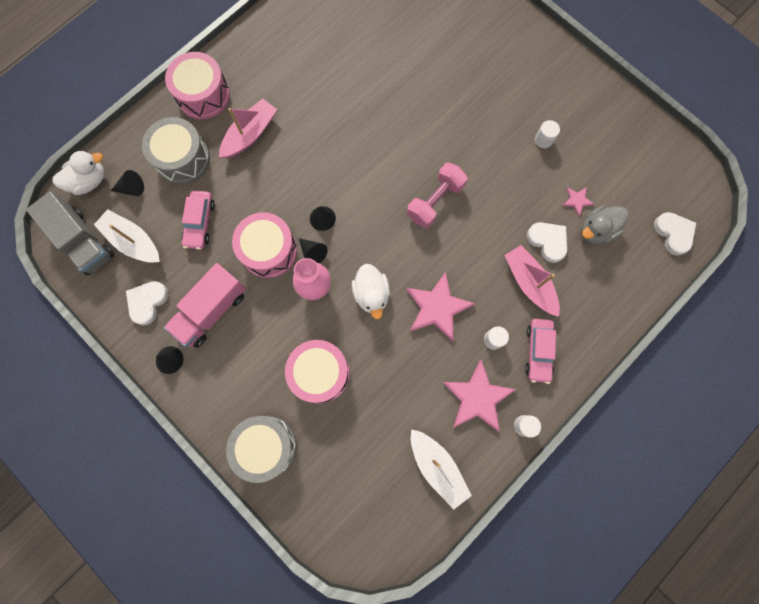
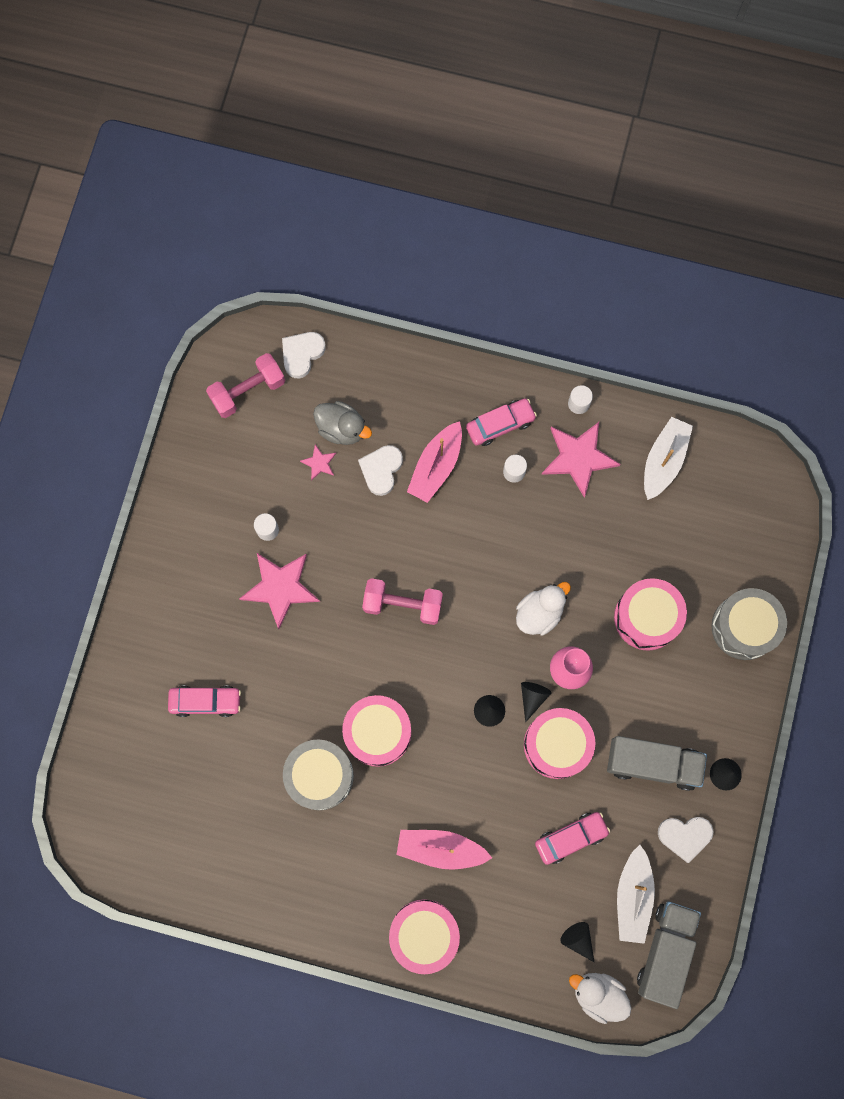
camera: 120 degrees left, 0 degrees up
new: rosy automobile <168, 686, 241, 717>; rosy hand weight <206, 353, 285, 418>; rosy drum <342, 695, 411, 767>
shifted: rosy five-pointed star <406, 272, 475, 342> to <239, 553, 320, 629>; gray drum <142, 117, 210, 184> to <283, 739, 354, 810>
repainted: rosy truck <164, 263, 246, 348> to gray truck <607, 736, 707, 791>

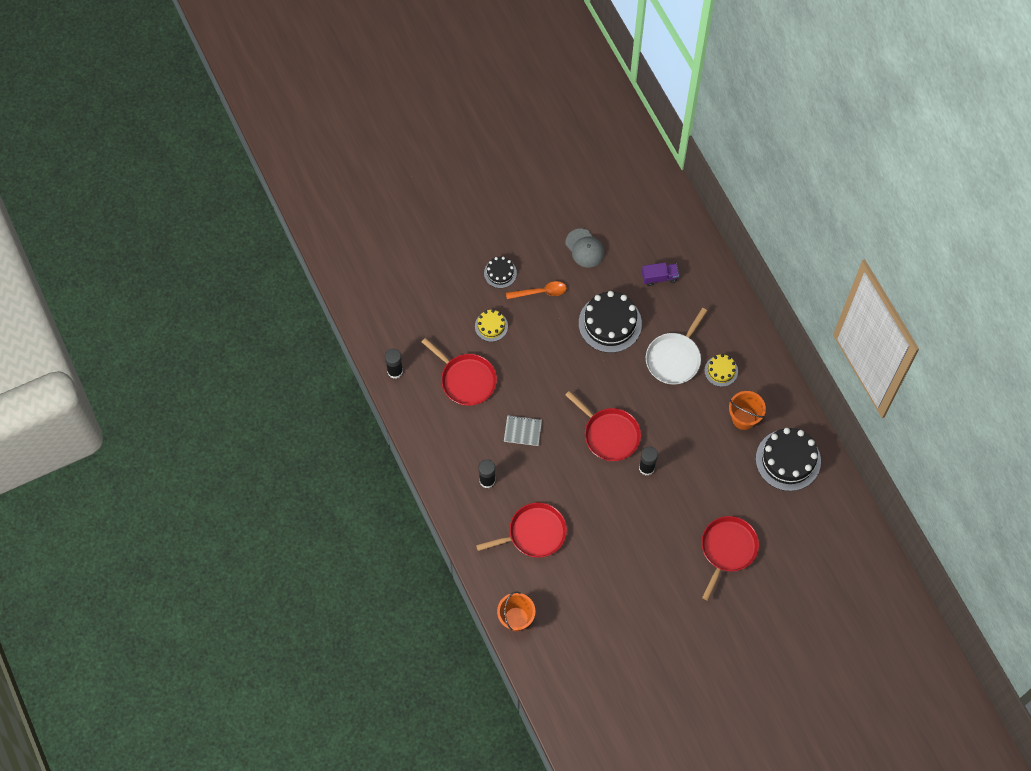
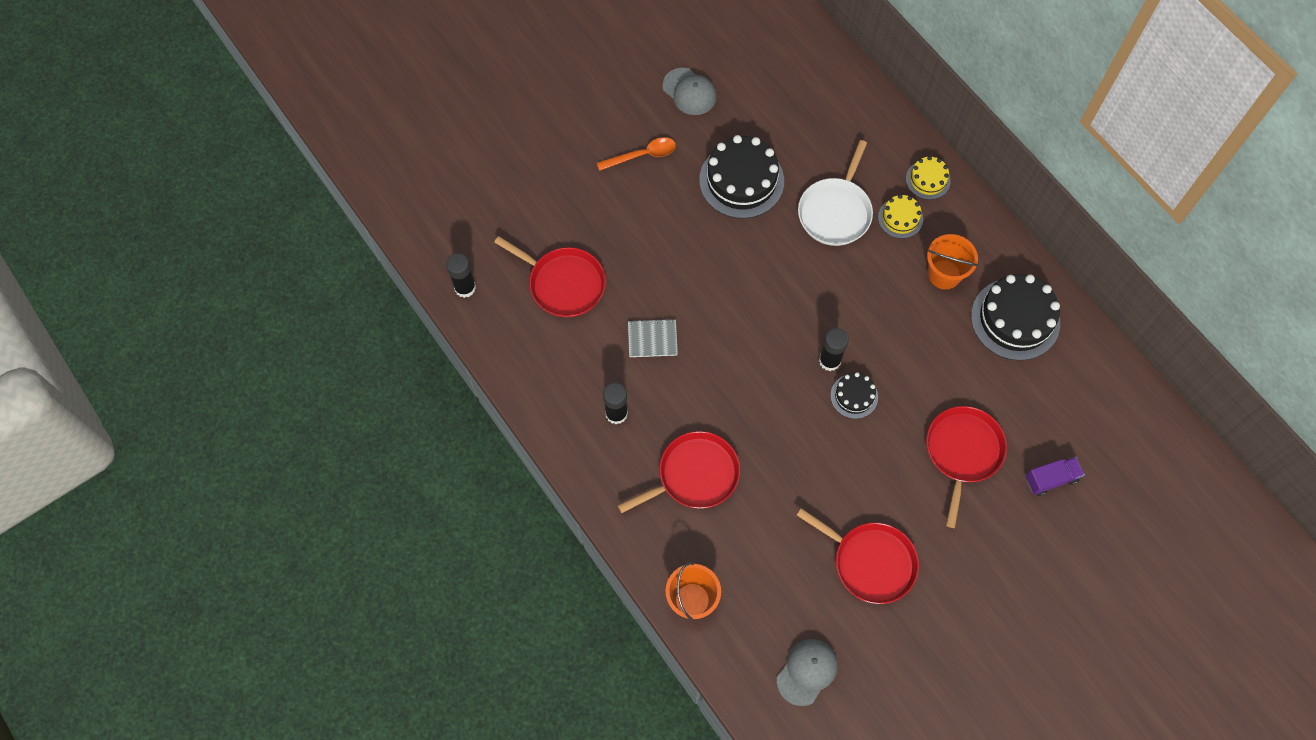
camera: 10 degrees left, 0 degrees up
new: gray peaked cap <777, 639, 838, 706>
shifted: red frying pan <565, 391, 641, 461> to <797, 508, 919, 604>; black cake <484, 257, 517, 288> to <830, 372, 878, 419>; bright yellow cake <475, 310, 508, 342> to <906, 156, 951, 200>; purple truck <642, 263, 679, 286> to <1026, 457, 1085, 496>

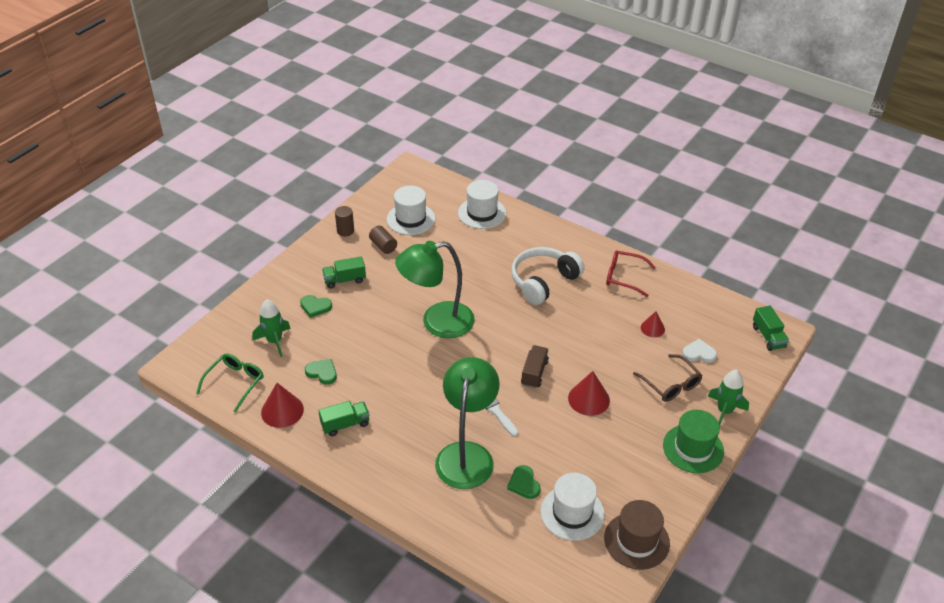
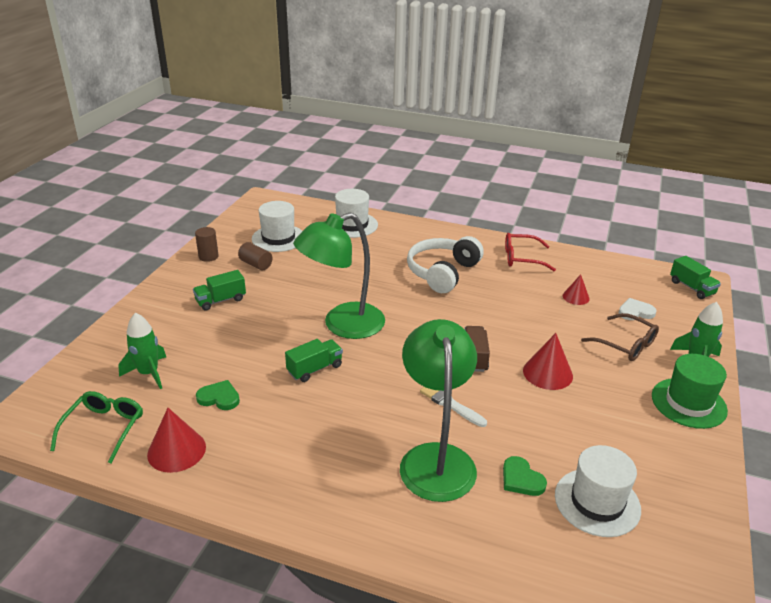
camera: 15 degrees left, 10 degrees down
gone: emerald heart shape <300, 295, 332, 318>; dark brown top hat <604, 500, 670, 570>
shifted: emerald truck <319, 401, 370, 436> to <285, 339, 343, 382>

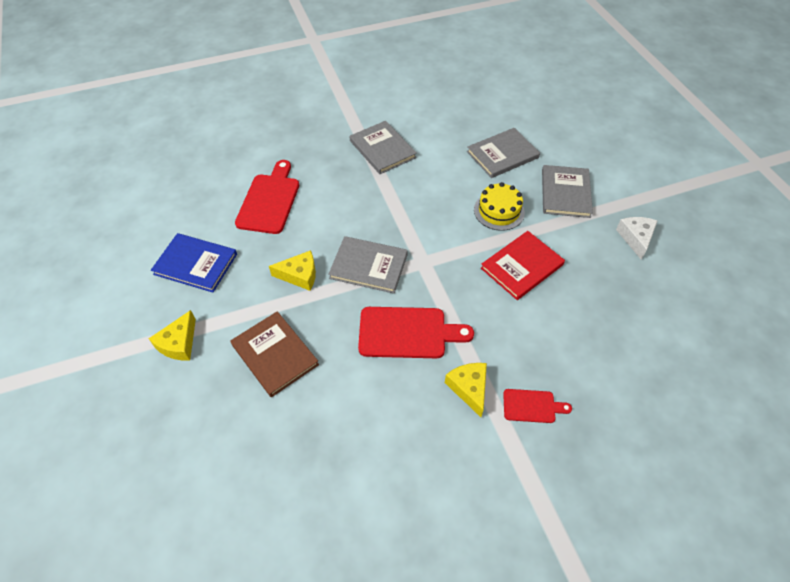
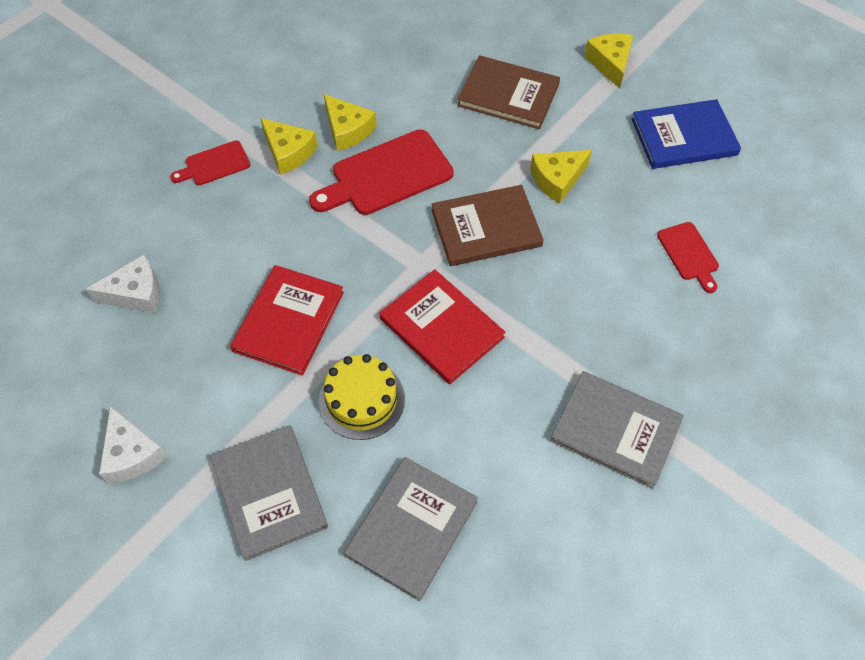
camera: 150 degrees right, 5 degrees up
new: white piece of cheese <86, 254, 160, 313>; bright yellow piece of cheese <324, 94, 377, 151>; red hardback <380, 269, 506, 384>
repainted: gray hardback <328, 236, 408, 294> to dark brown hardback <432, 185, 544, 266>
scaled: red bread board <235, 160, 299, 234> = <657, 222, 719, 293> x0.54

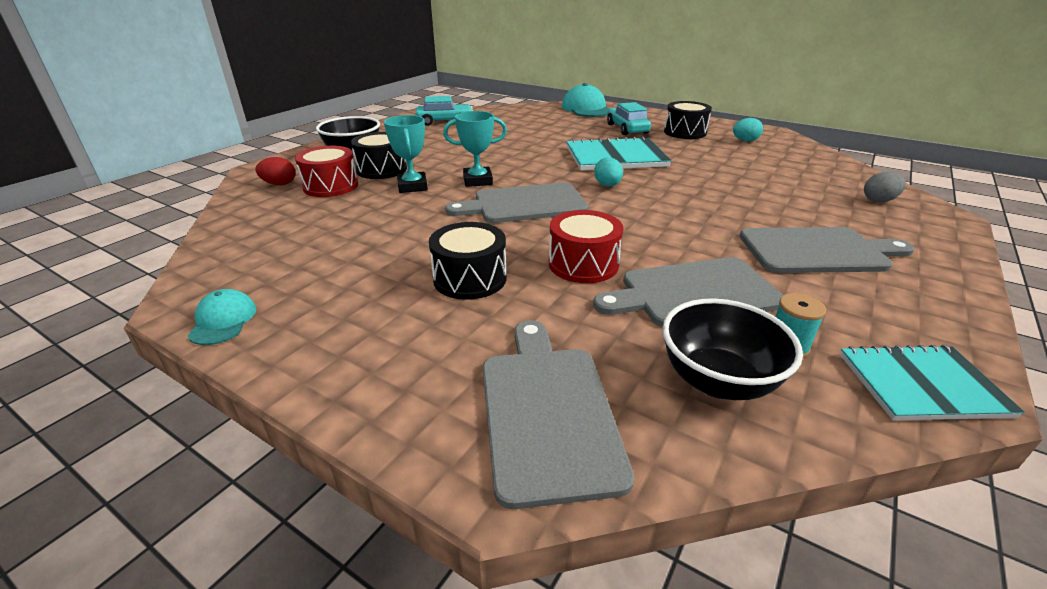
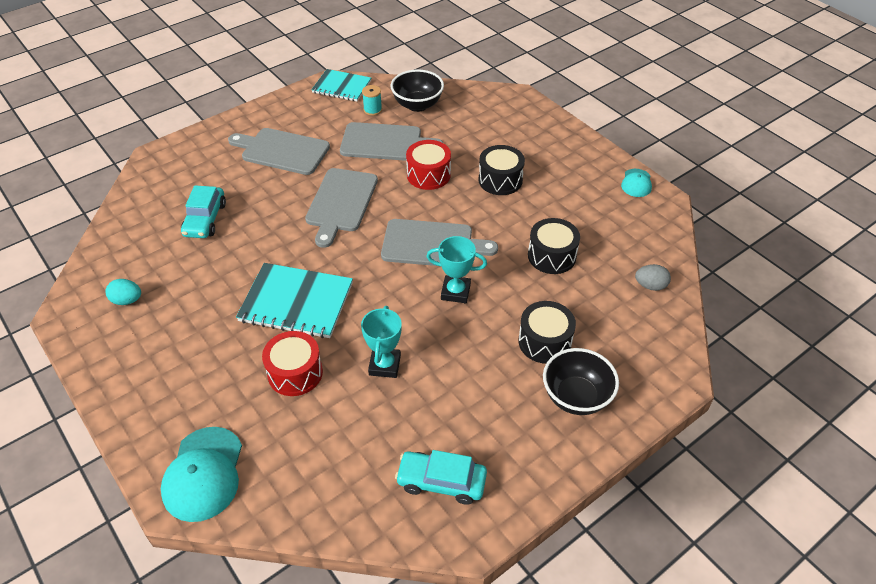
camera: 160 degrees left, 15 degrees up
gone: red toy egg <255, 157, 296, 185>; teal toy egg <594, 157, 623, 187>
shifted: teal automobile <607, 102, 651, 135> to <181, 186, 226, 238>; red drum <295, 146, 358, 197> to <262, 331, 323, 396>; gray bread board <483, 320, 634, 509> to <305, 168, 378, 248>; teal trophy <384, 115, 428, 193> to <361, 306, 402, 378>; black drum <664, 101, 712, 139> to <528, 218, 580, 274>; gray toy egg <864, 172, 906, 202> to <635, 264, 671, 291>

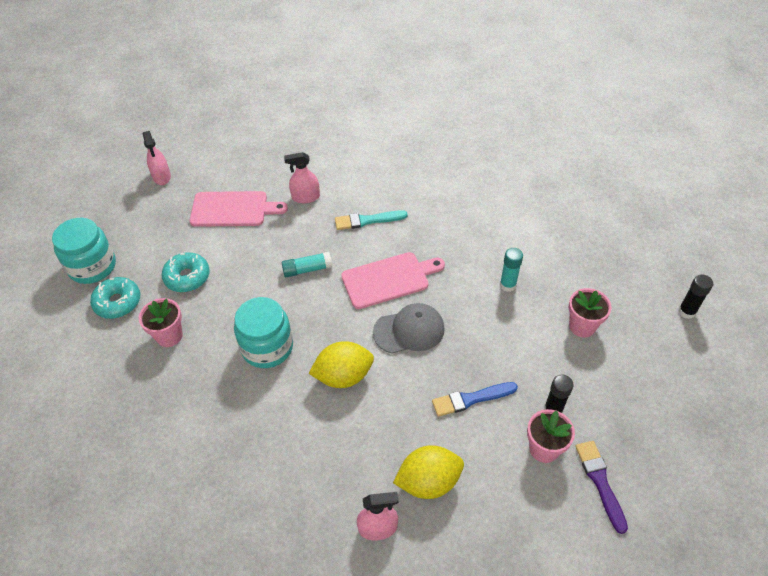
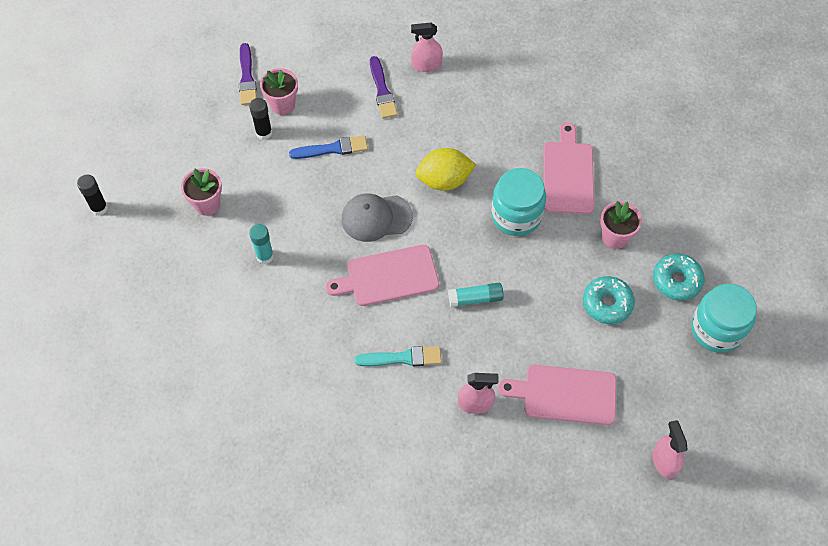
camera: 175 degrees left, 10 degrees up
new: rosy bread board <543, 122, 594, 214>
swapped: bright yellow toy lemon <393, 445, 464, 499> to purple paintbrush <370, 56, 398, 119>

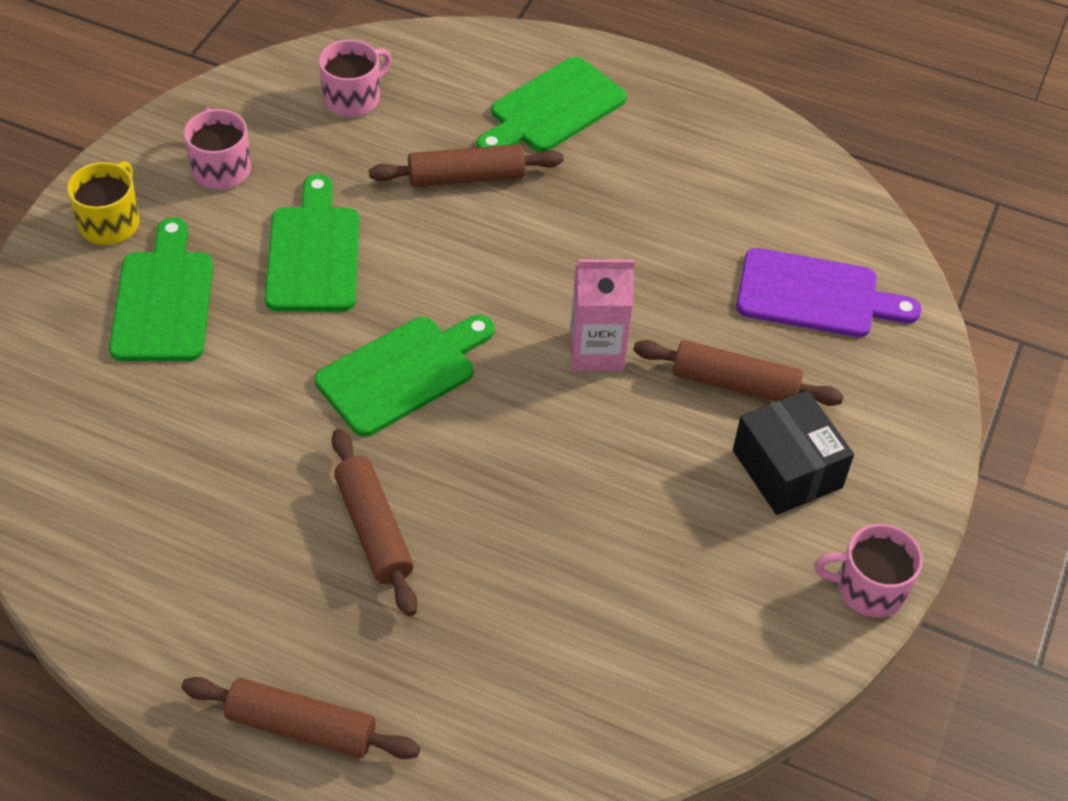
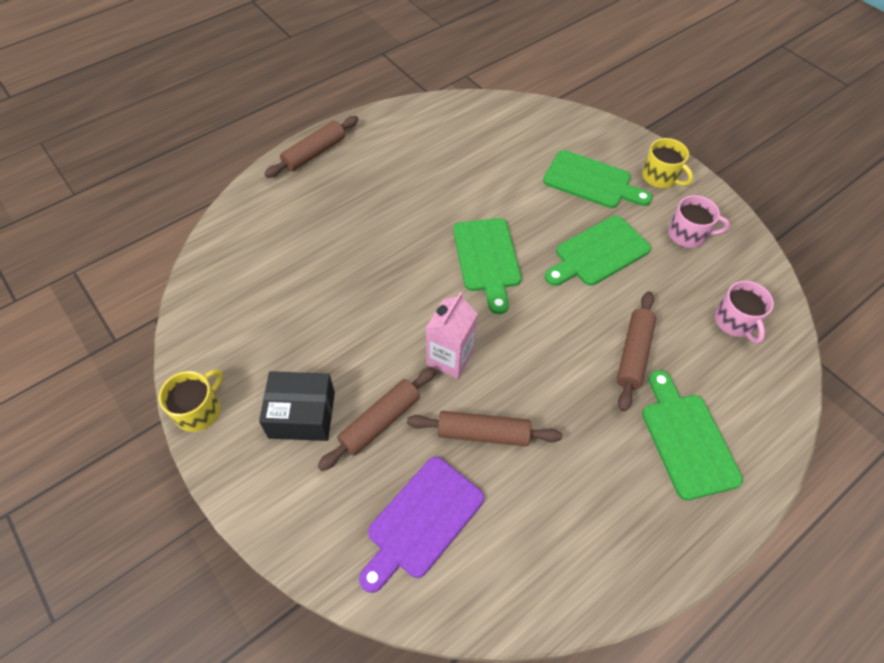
camera: 120 degrees right, 5 degrees up
shifted: dark brown pastry roller <332, 429, 417, 616> to <407, 411, 562, 446>
repainted: rosy tea mug <814, 524, 923, 618> to bright yellow tea mug <159, 369, 223, 432>
rotated: emerald bread board <265, 174, 359, 311> = <545, 216, 651, 286> 120 degrees clockwise

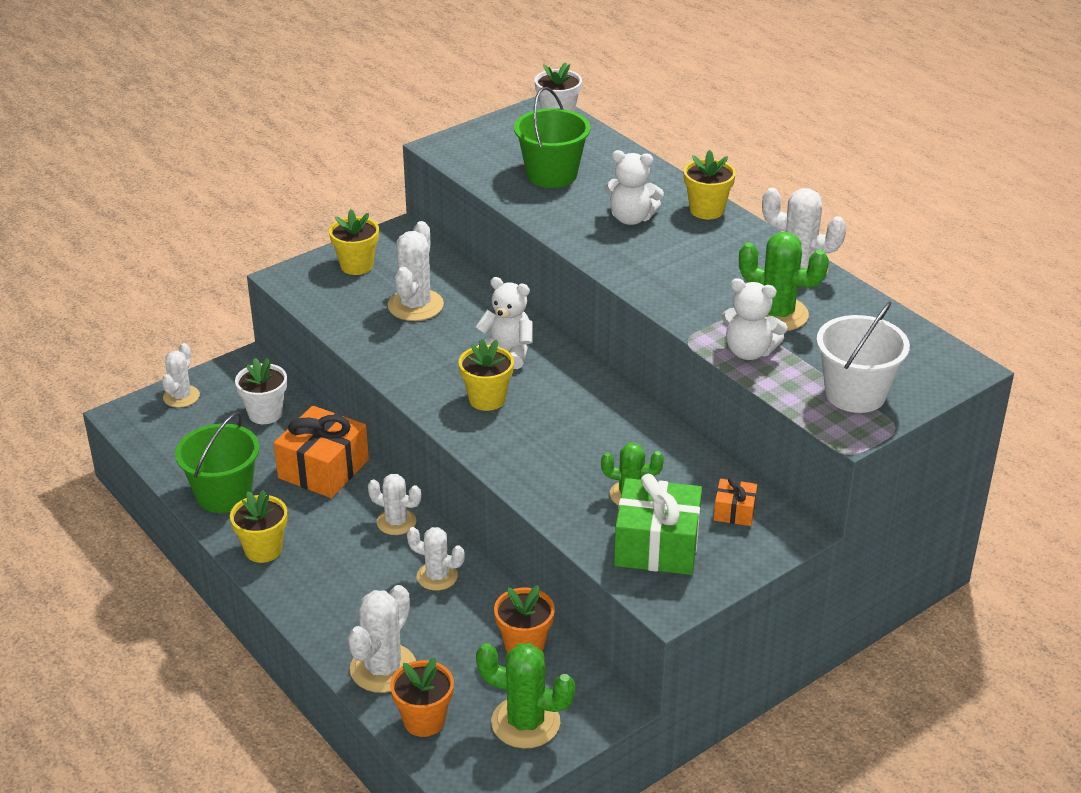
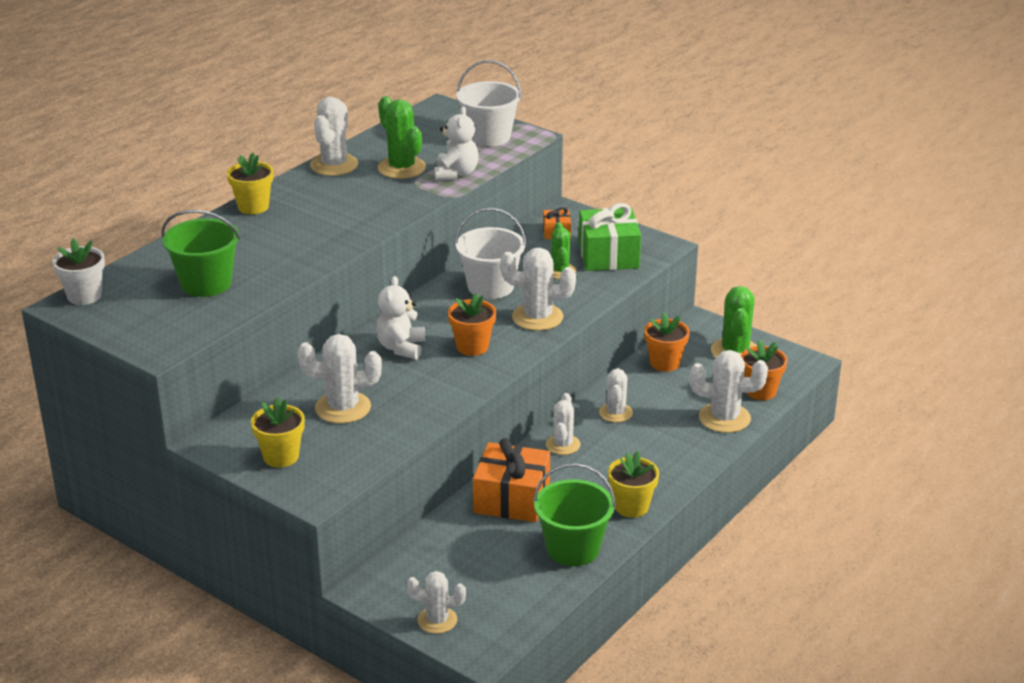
camera: 105 degrees left, 5 degrees down
gone: white plant pot <235, 358, 287, 424>; white teddy bear <604, 150, 664, 225>
new: white pail <455, 208, 526, 299>; white cactus <500, 248, 576, 331>
repainted: bright yellow plant pot <459, 339, 514, 411> to bright orange plant pot <448, 293, 496, 356>
rotated: emerald cactus <739, 232, 829, 331> = <378, 96, 426, 179> 45 degrees counterclockwise

